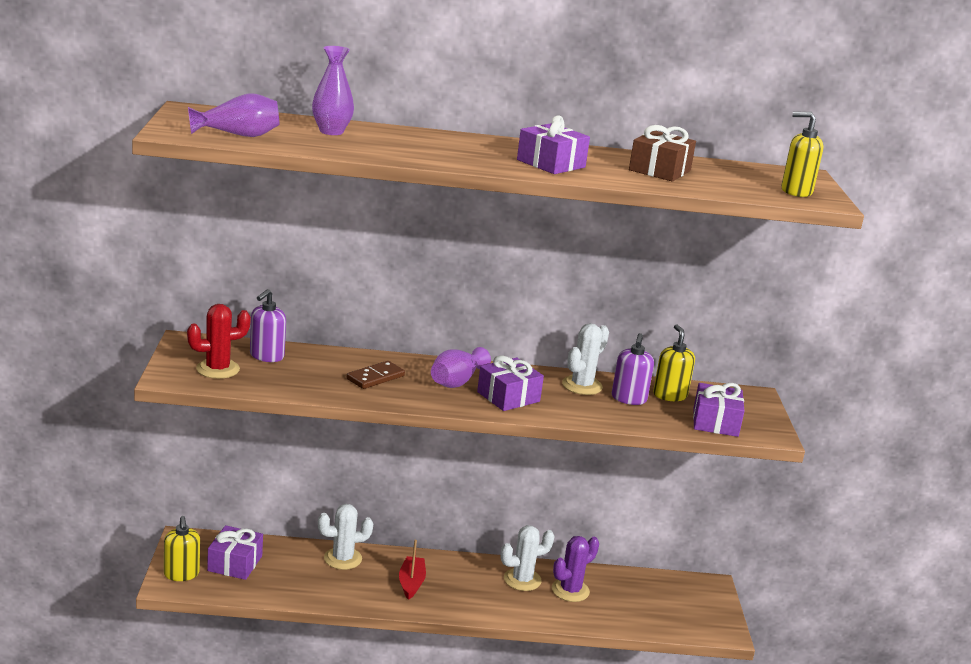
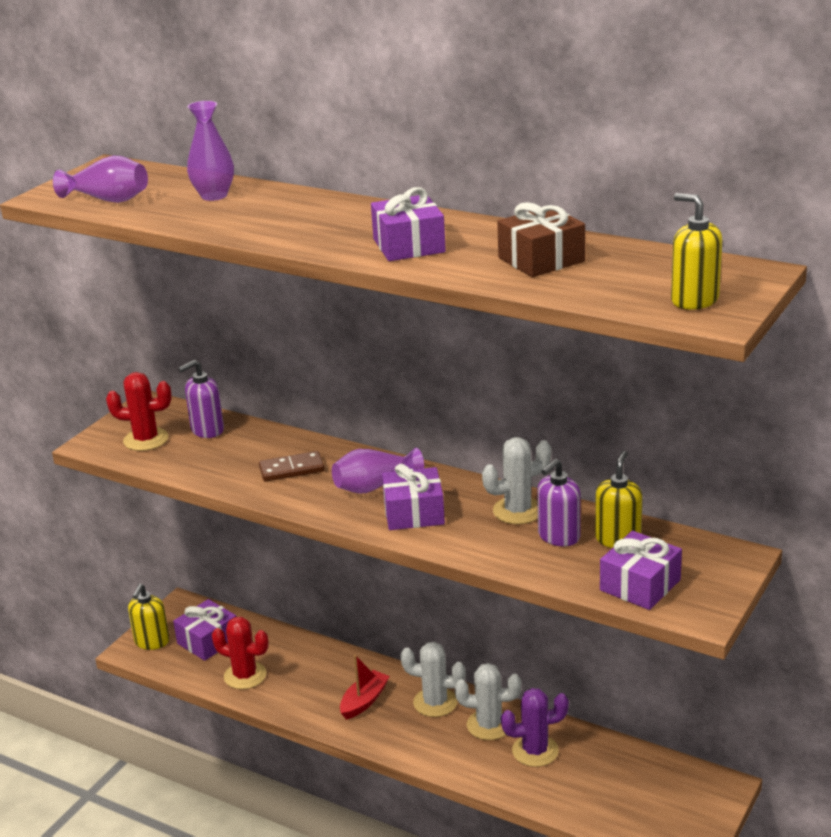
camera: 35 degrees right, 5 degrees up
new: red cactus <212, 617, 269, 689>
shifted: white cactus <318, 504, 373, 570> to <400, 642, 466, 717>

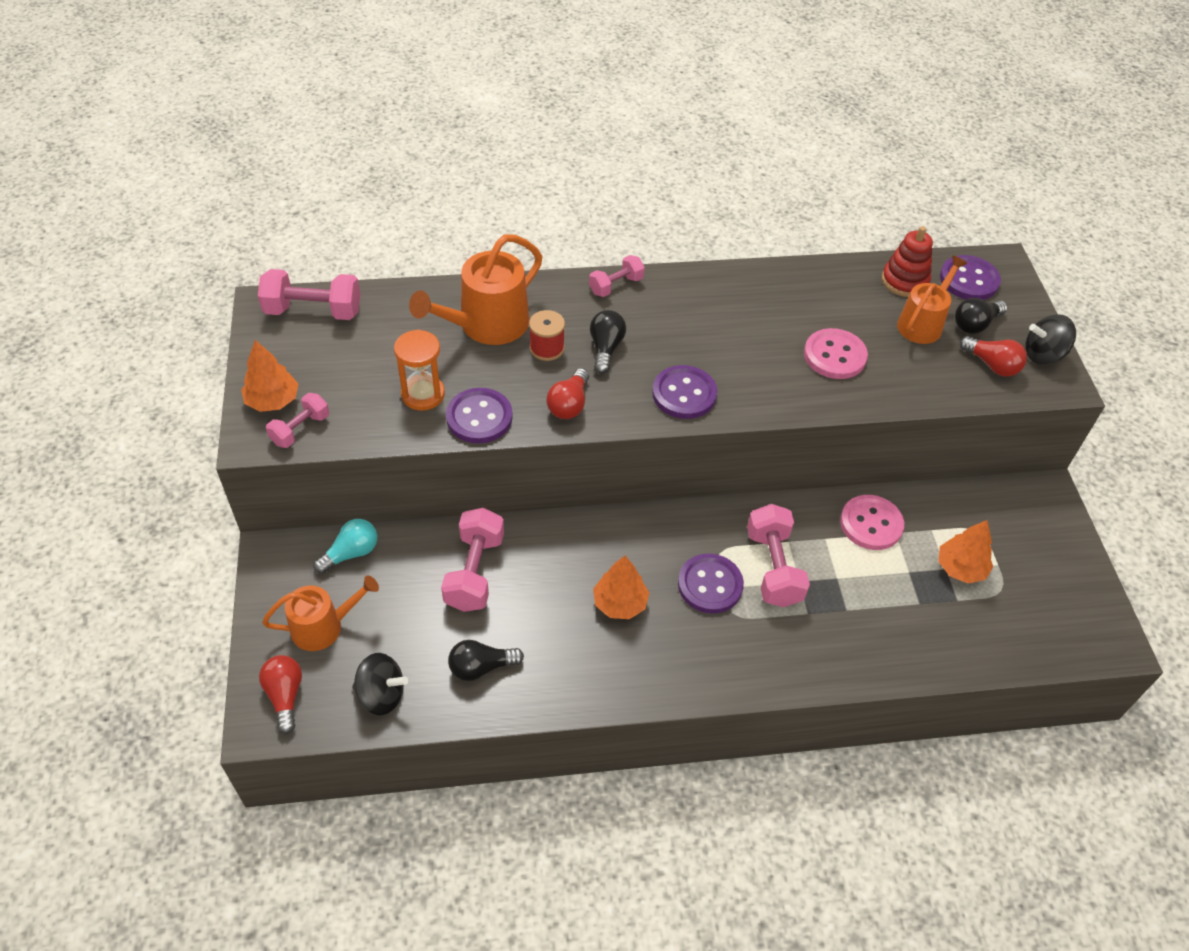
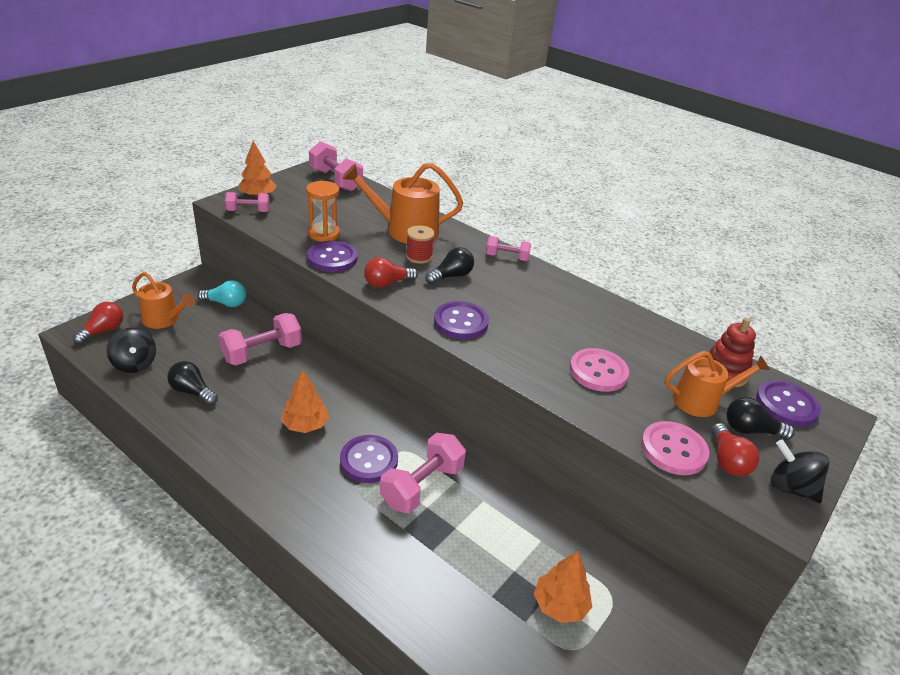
camera: 45 degrees right, 15 degrees down
shifted: rosy sewing button <840, 495, 904, 550> to <641, 421, 709, 475>

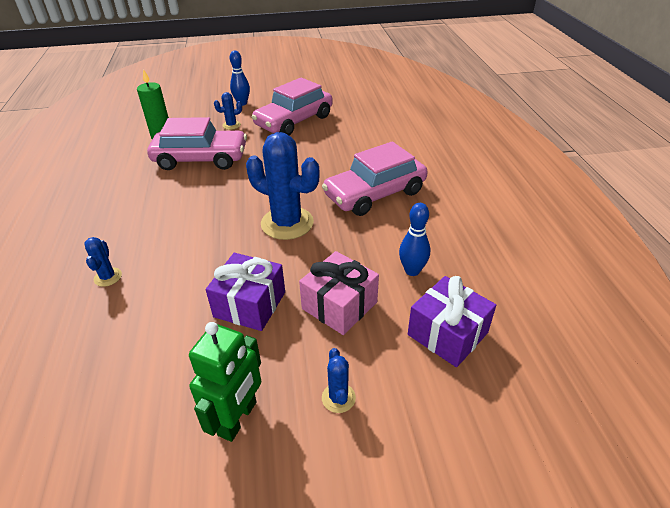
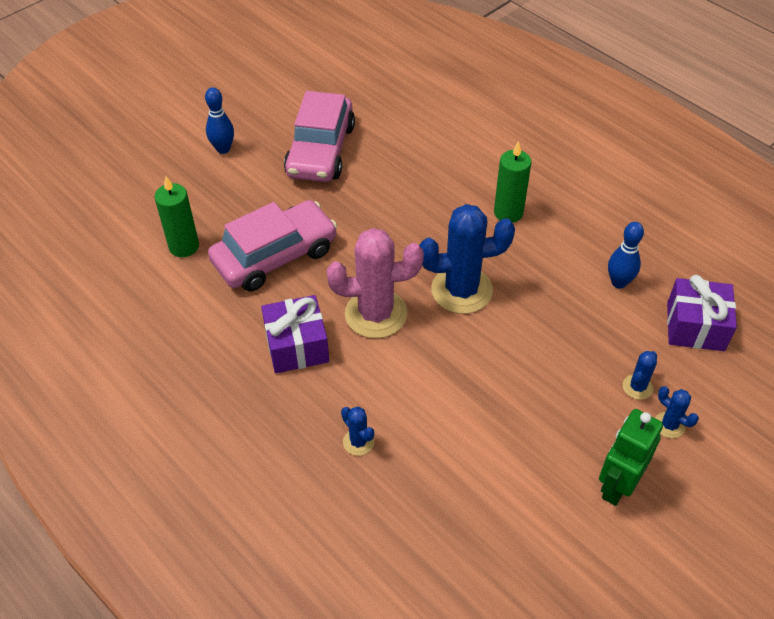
camera: 35 degrees left, 10 degrees up
gone: rosy wrapped gift <299, 251, 379, 335>
new: rosy cactus <327, 228, 424, 338>
shifted: purple wrapped gift <206, 253, 285, 331> to <261, 295, 329, 373>; royal blue cactus <214, 92, 242, 130> to <623, 351, 657, 400>
swapped: rosy automobile <322, 142, 428, 216> to emerald wax candle <494, 141, 531, 223>
rotated: emerald toy robot <189, 322, 262, 442> = <599, 409, 663, 506> 135 degrees counterclockwise

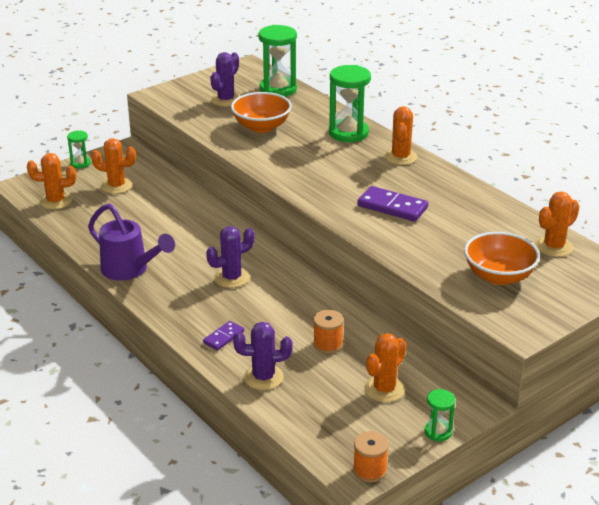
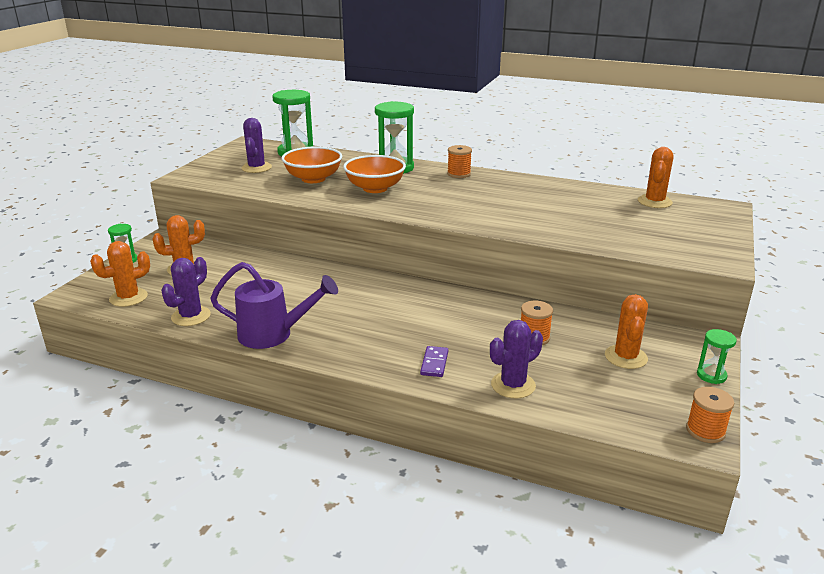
camera: 30 degrees left, 5 degrees down
gone: purple domino <357, 186, 428, 222>
shifted: purple cactus <206, 226, 255, 288> to <161, 257, 211, 326>; bright orange deep dish <464, 232, 540, 285> to <343, 155, 406, 193>
swapped: bright orange cactus <385, 106, 418, 165> to bright orange spool <447, 145, 472, 178>

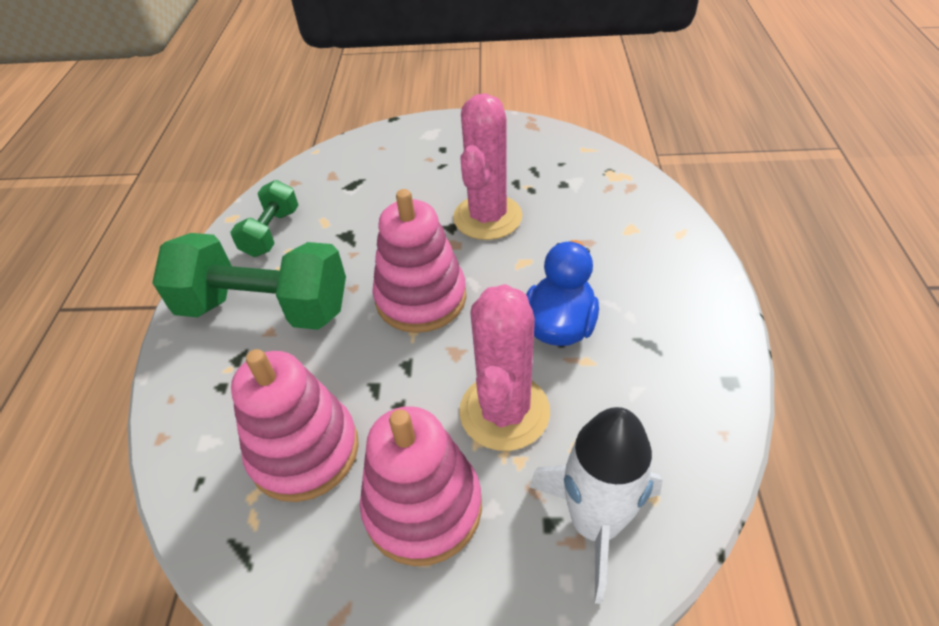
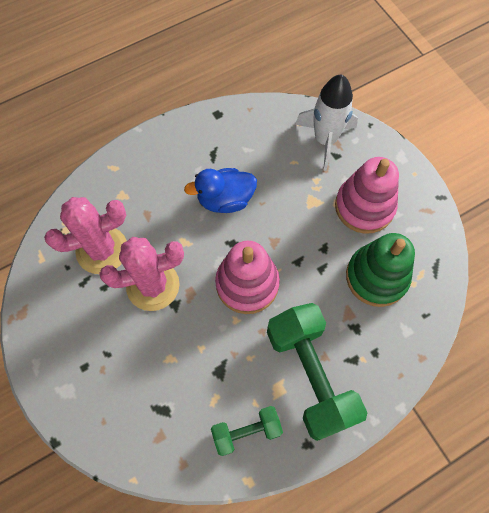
camera: 125 degrees left, 20 degrees up
shifted: rosy cactus <459, 284, 550, 451> to <44, 197, 127, 274>
repainted: rosy ring stacker <231, 349, 359, 502> to emerald ring stacker <346, 233, 415, 307>

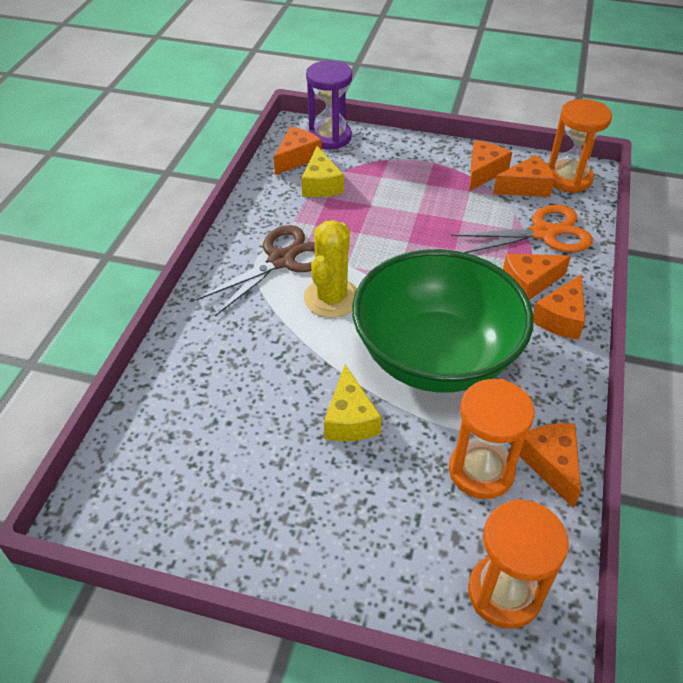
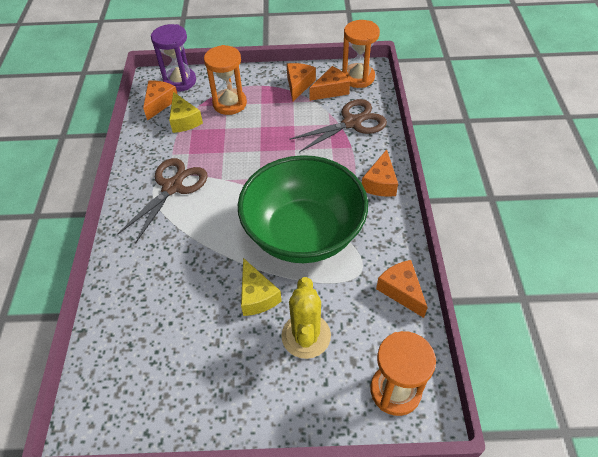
camera: 15 degrees left, 5 degrees up
gone: bright orange piece of cheese <503, 254, 571, 300>
shifted: bright orange hourglass <449, 379, 535, 499> to <204, 45, 247, 115>; bright yellow cactus <304, 220, 357, 318> to <281, 277, 331, 359>
repainted: bright orange pair of scissors <451, 205, 593, 253> to dark brown pair of scissors <289, 99, 387, 152>

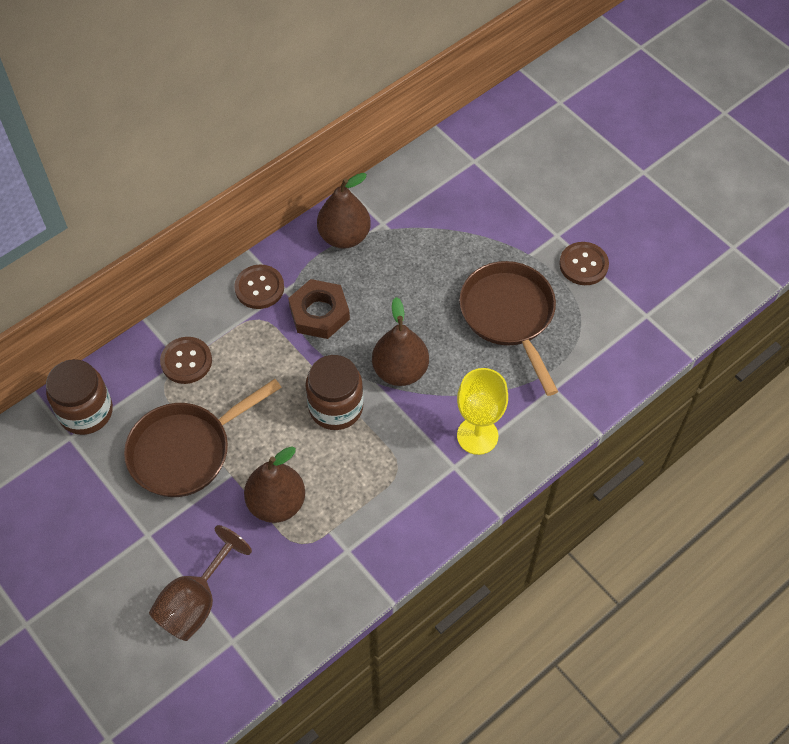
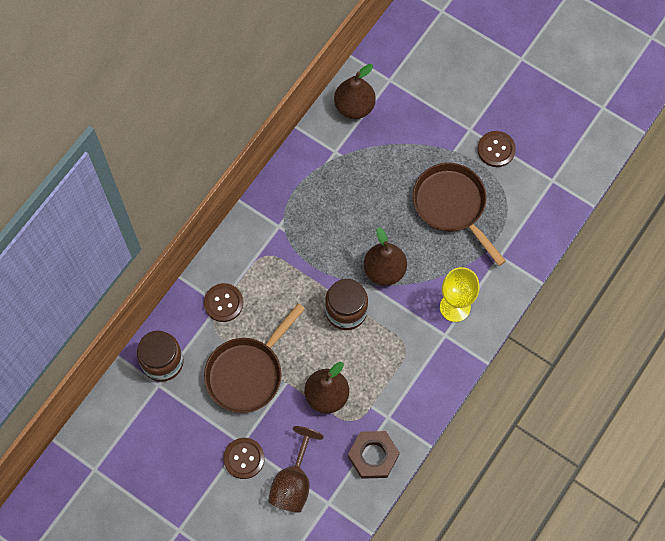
camera: 15 degrees left, 10 degrees up
shifted: dark brown sewing button <234, 265, 284, 309> to <223, 438, 265, 479>; dark brown pear <317, 173, 371, 249> to <334, 64, 376, 119>; dark brown hex nut <288, 279, 350, 339> to <348, 431, 400, 479>

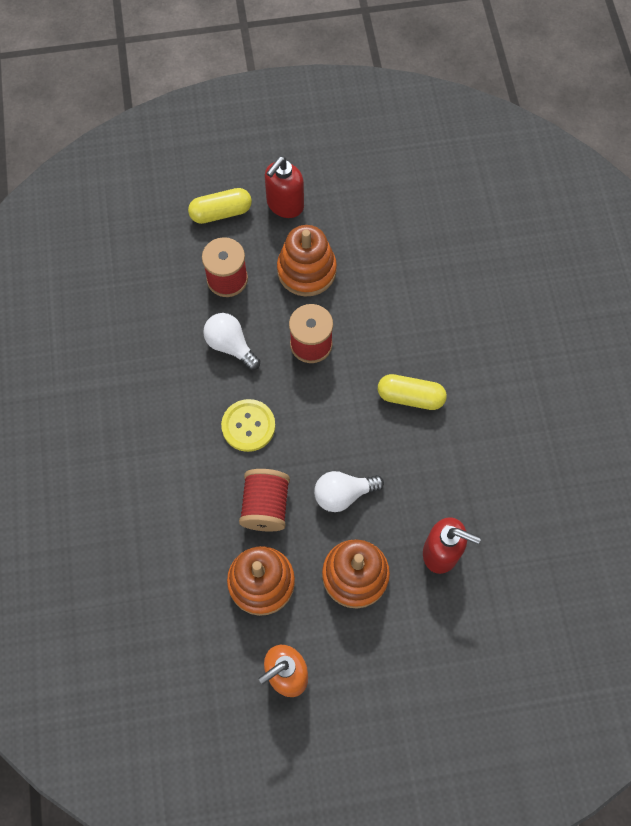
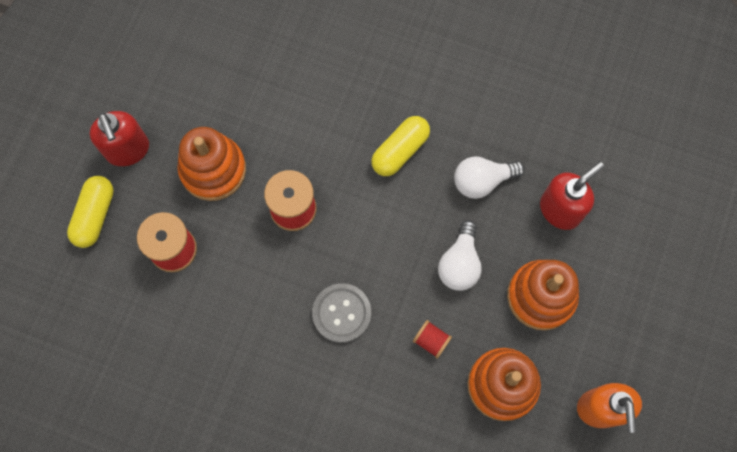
camera: 60 degrees left, 5 degrees up
shifted: white bulb <203, 313, 260, 370> to <454, 156, 525, 199>
repainted: bright yellow sewing button <221, 399, 275, 452> to gray sewing button <312, 283, 371, 343>
scaled: red spool <239, 469, 290, 532> = <413, 320, 452, 359> x0.54

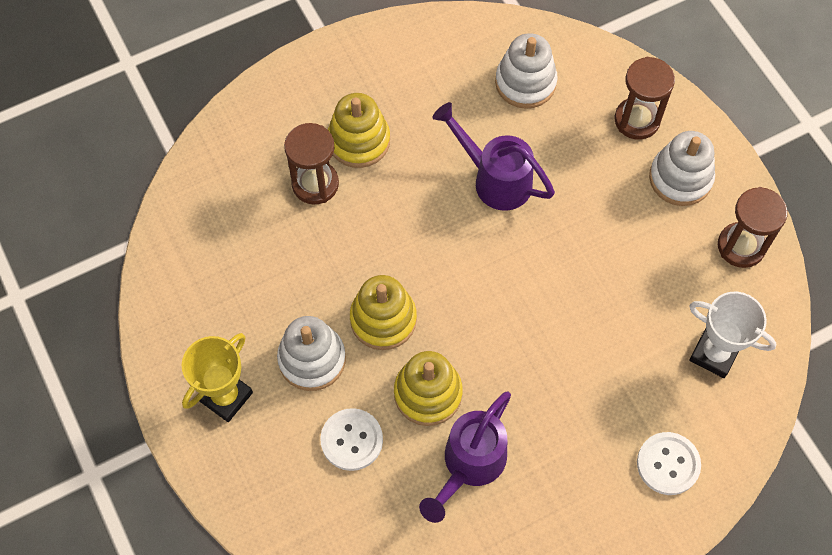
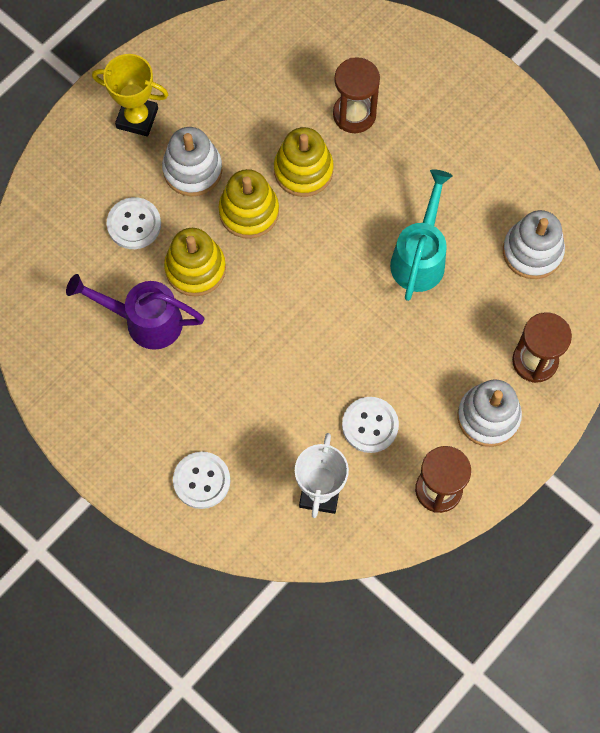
camera: 70 degrees right, 5 degrees up
new: white sewing button <342, 397, 399, 453>
shifted: bright yellow ring stacker <328, 93, 390, 168> to <274, 127, 334, 197>
repainted: purple watering can <432, 102, 555, 211> to teal watering can <390, 169, 453, 301>

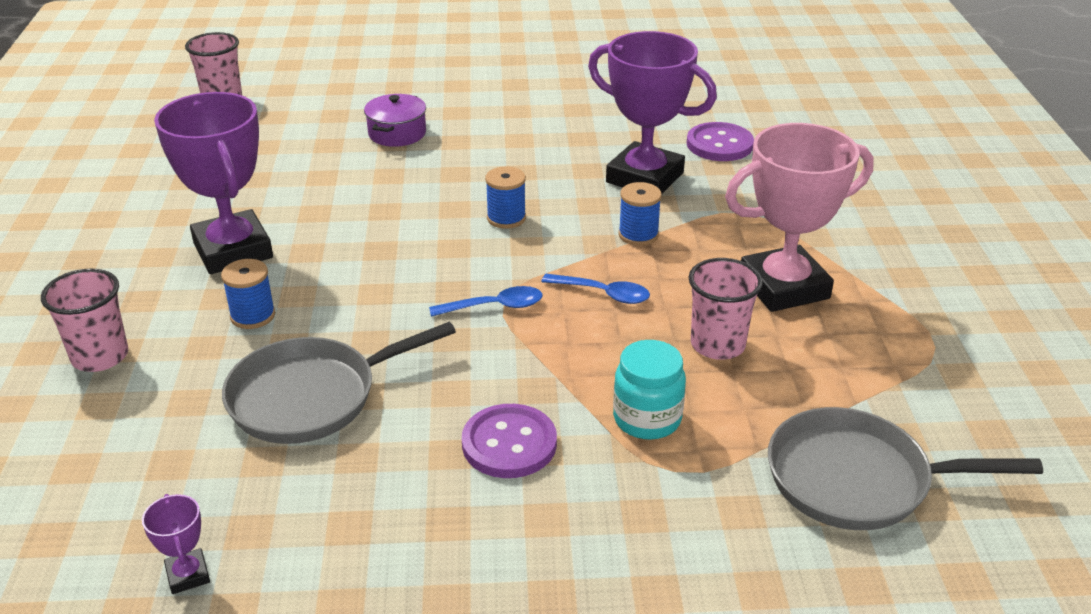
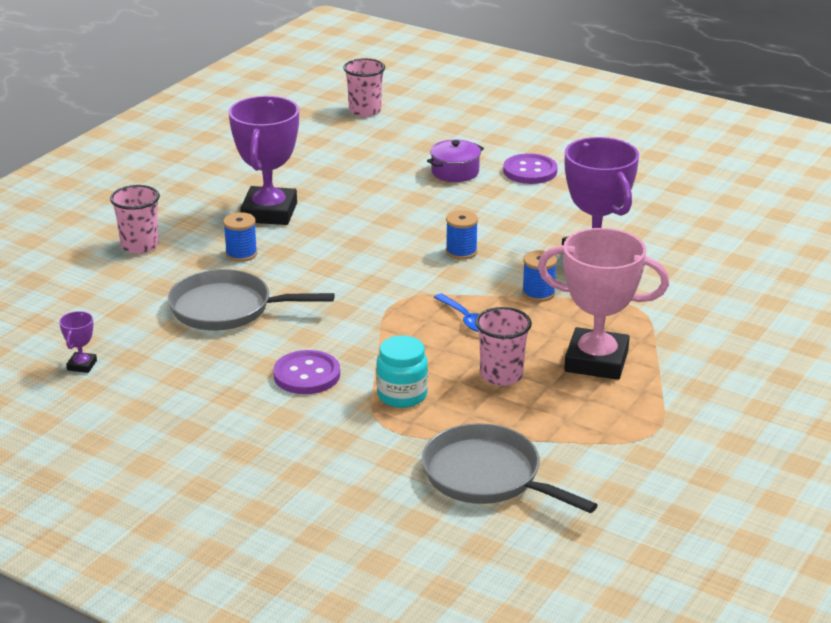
camera: 35 degrees right, 5 degrees down
gone: royal blue tablespoon <429, 286, 542, 317>
shifted: purple sewing button <687, 122, 754, 161> to <503, 153, 558, 184>

